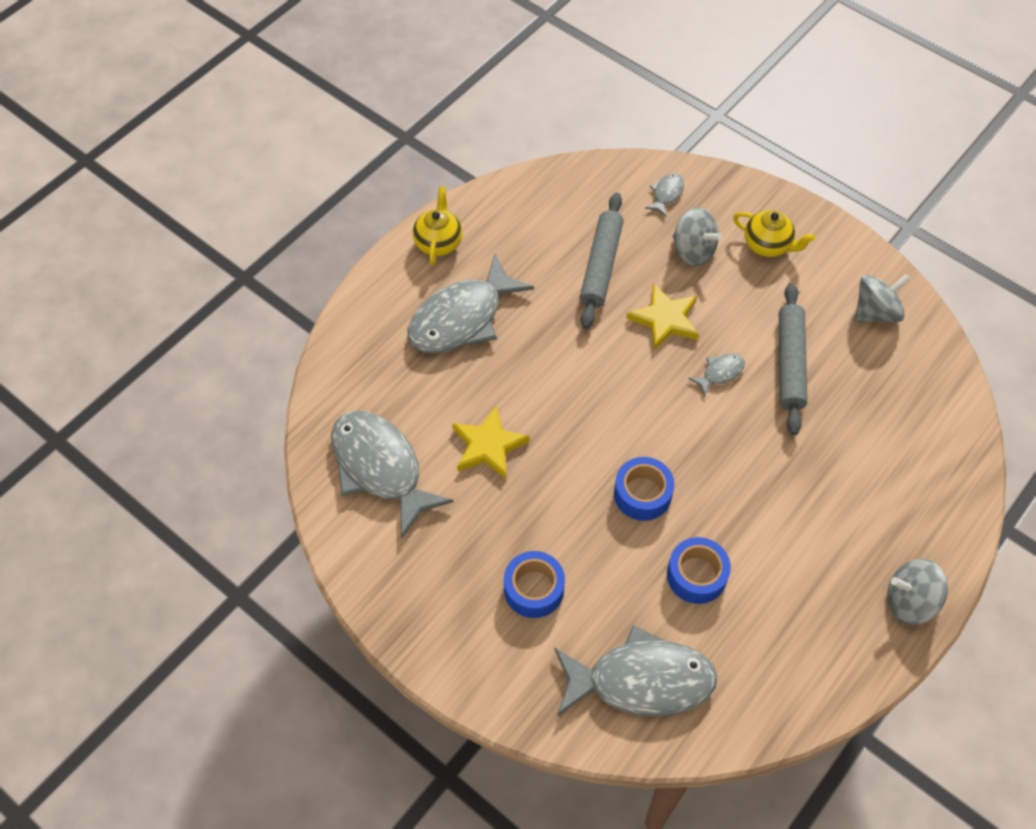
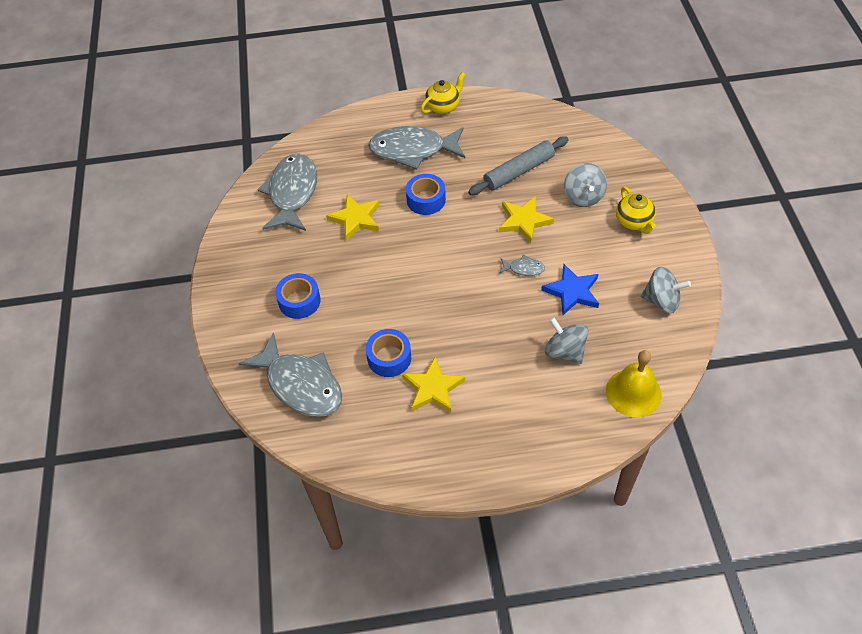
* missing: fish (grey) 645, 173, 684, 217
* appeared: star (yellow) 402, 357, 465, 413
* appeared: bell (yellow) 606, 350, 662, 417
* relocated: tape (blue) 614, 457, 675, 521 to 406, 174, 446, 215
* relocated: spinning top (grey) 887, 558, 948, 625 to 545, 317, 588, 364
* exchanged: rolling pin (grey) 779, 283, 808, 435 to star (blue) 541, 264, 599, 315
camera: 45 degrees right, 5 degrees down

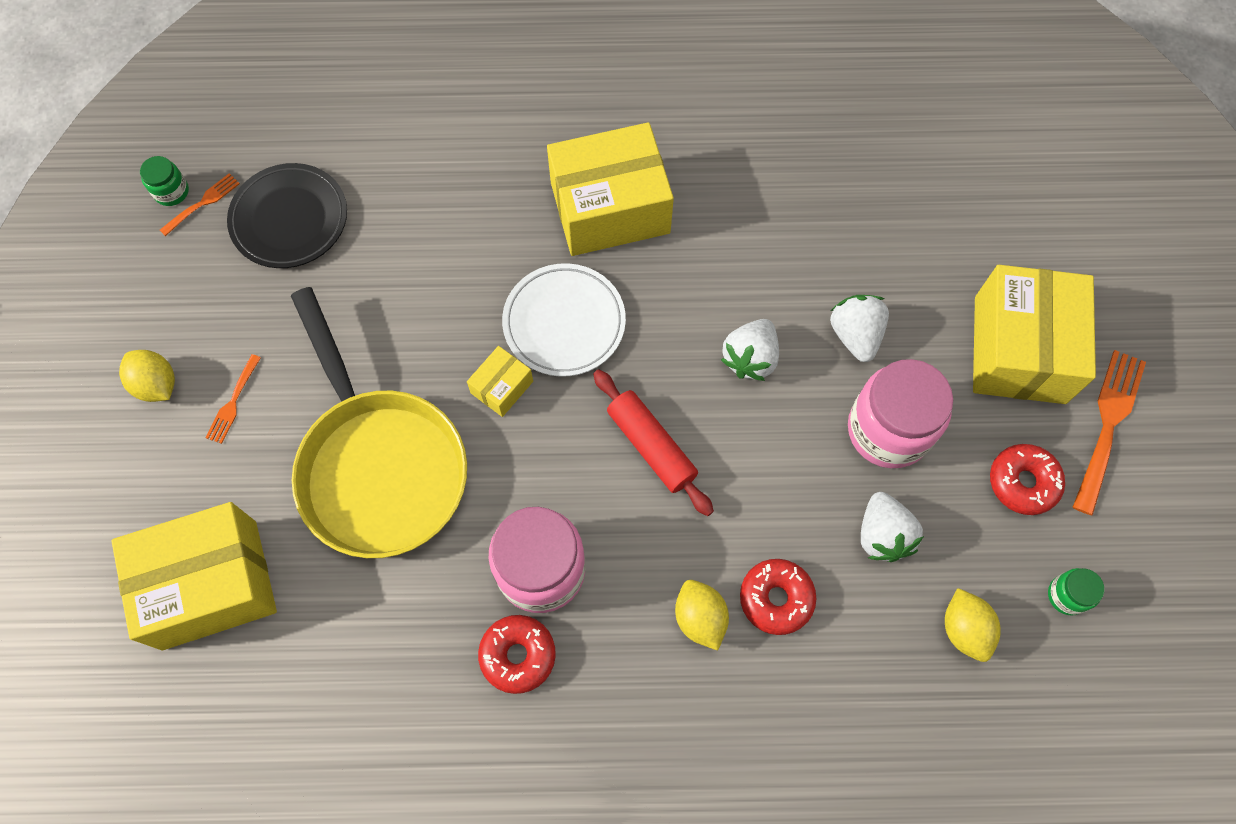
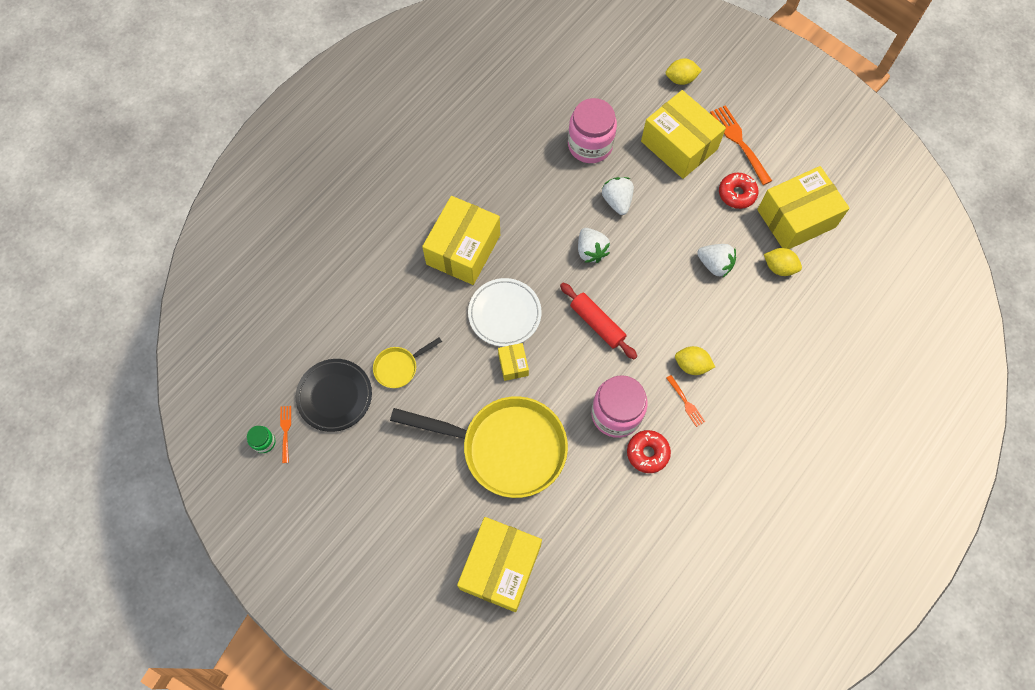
* missing: donut (red) 740, 559, 817, 635
* appeared: pan (yellow) 373, 337, 442, 388
* relocated: lemon (yellow) 119, 350, 175, 402 to 666, 58, 702, 85
* relocated: fork (orange) 205, 354, 261, 444 to 666, 375, 705, 427
* relocated: jar (pink) 848, 359, 953, 468 to 568, 98, 617, 163
* exchanged: jar (green) 1048, 568, 1104, 616 to box (yellow) 757, 166, 850, 249
* spun: rolling pin (red) 593, 369, 714, 516 = 560, 283, 637, 360 45 degrees clockwise
* spun: strawberry (white) 830, 295, 889, 362 = 602, 177, 634, 215 45 degrees clockwise
camera: 50 degrees left, 0 degrees up

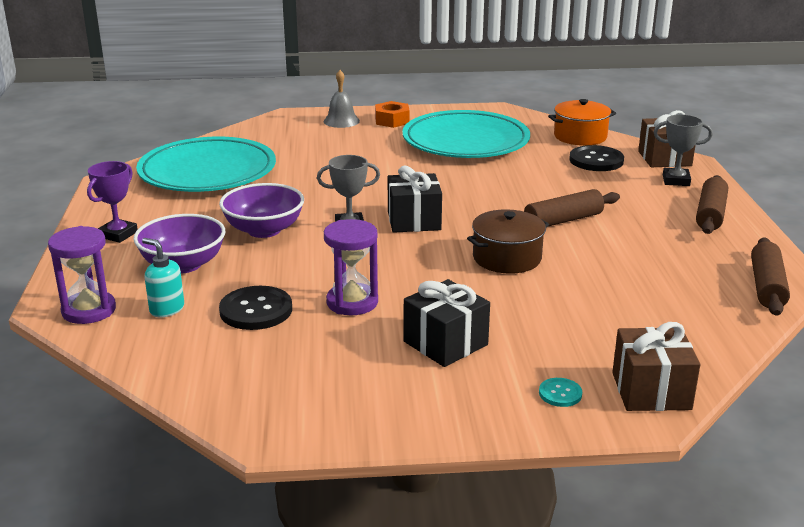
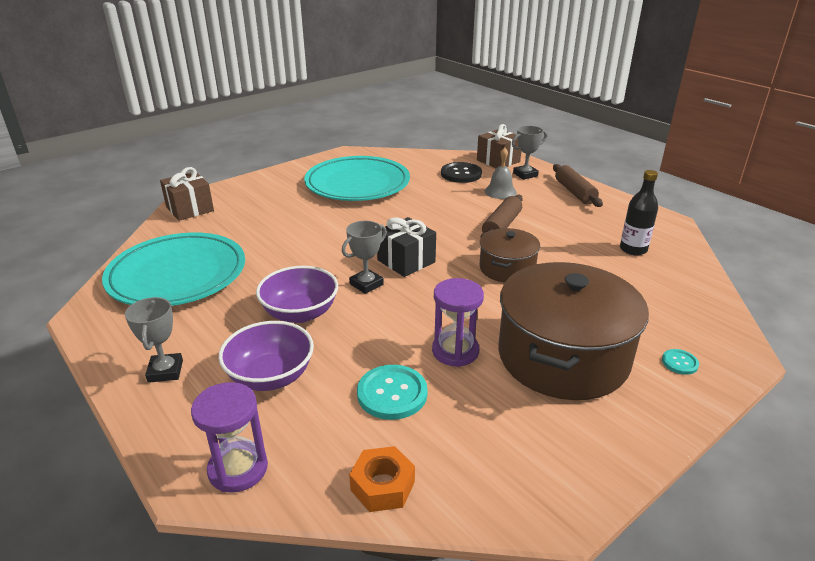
* missing: soap dispenser (turquoise) 142, 238, 184, 317
* missing: pot (orange) 548, 99, 616, 146
* missing: rolling pin (brown) 751, 238, 790, 316
* appeared: bottle (black) 620, 170, 658, 256
* relocated: bell (grey) 324, 70, 360, 128 to 485, 147, 517, 199
* relocated: nut (orange) 375, 101, 410, 128 to 349, 446, 415, 512
* relocated: gift (brown) 612, 322, 700, 411 to 160, 167, 214, 221
* exchanged: gift (black) 404, 279, 490, 367 to pot (brown) 498, 262, 649, 400
* colour: trophy (purple) 87, 161, 138, 243 to trophy (grey) 125, 297, 183, 383
* colour: button (black) 219, 286, 292, 330 to button (turquoise) 357, 365, 428, 420
camera: 35 degrees left, 5 degrees up

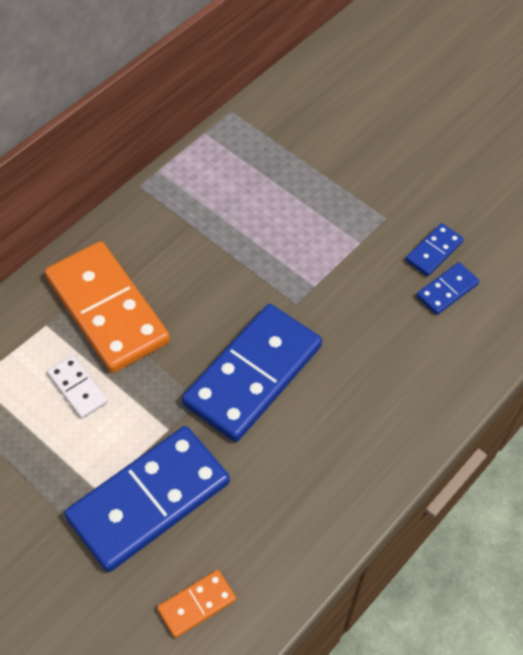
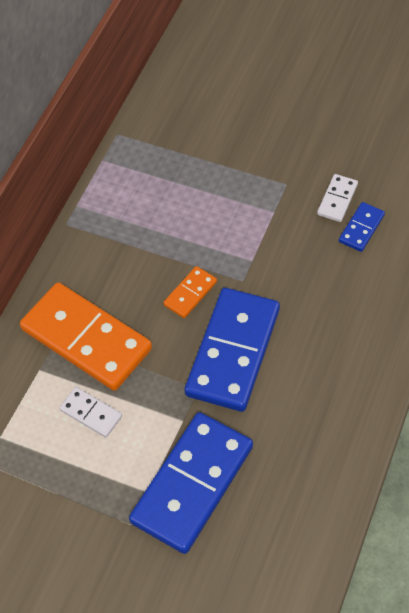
* relocated: domino (orange) 157, 570, 236, 638 to 163, 266, 217, 318
* colour: domino (blue) 405, 223, 464, 276 to domino (white) 317, 174, 358, 222
camera: 15 degrees left, 0 degrees up

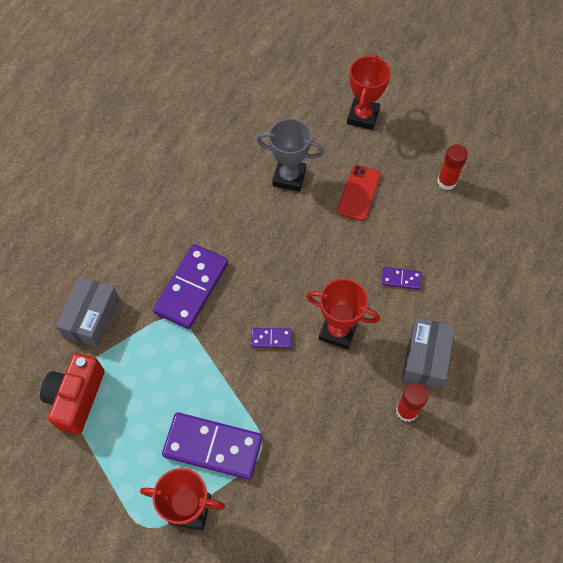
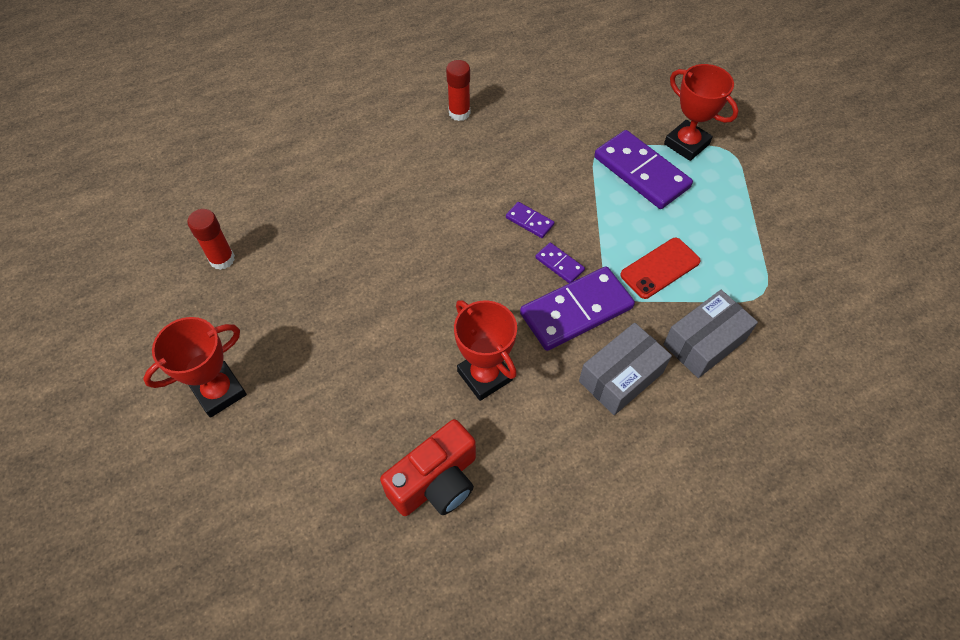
* missing: trophy (grey) 257, 119, 324, 192
* relocated: camera (red) 40, 353, 105, 435 to 380, 419, 476, 516
* relocated: trophy (red) 306, 279, 380, 349 to 454, 300, 517, 401
* relocated: phone (red) 337, 165, 381, 221 to 620, 238, 701, 299
* relocated: domino (purple) 382, 267, 422, 290 to 535, 242, 585, 283
* relocated: box (grey) 402, 317, 455, 389 to 579, 323, 672, 415
camera: 145 degrees left, 5 degrees down

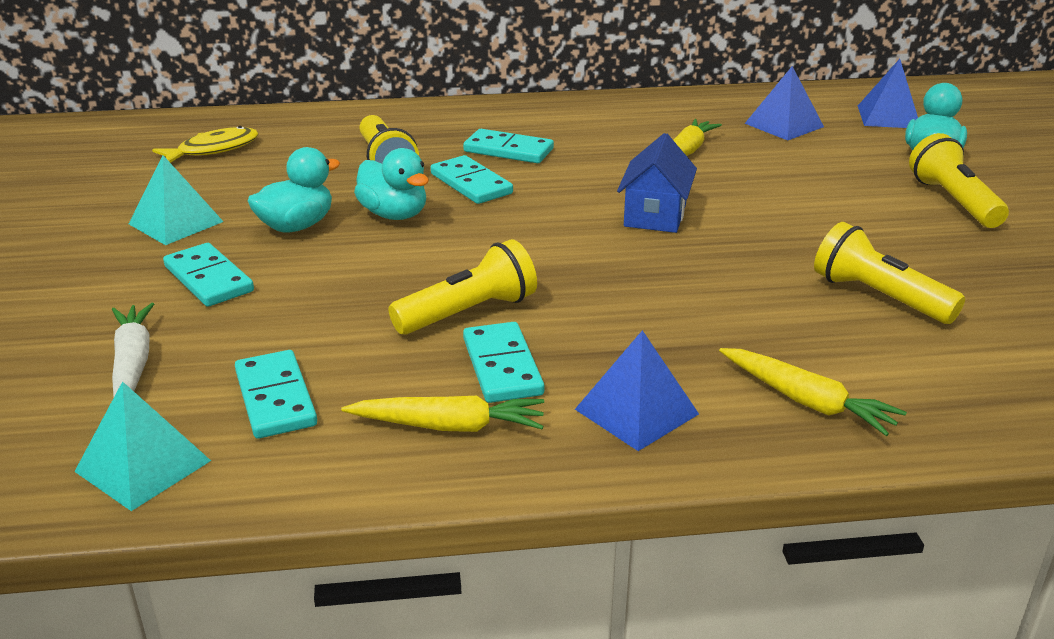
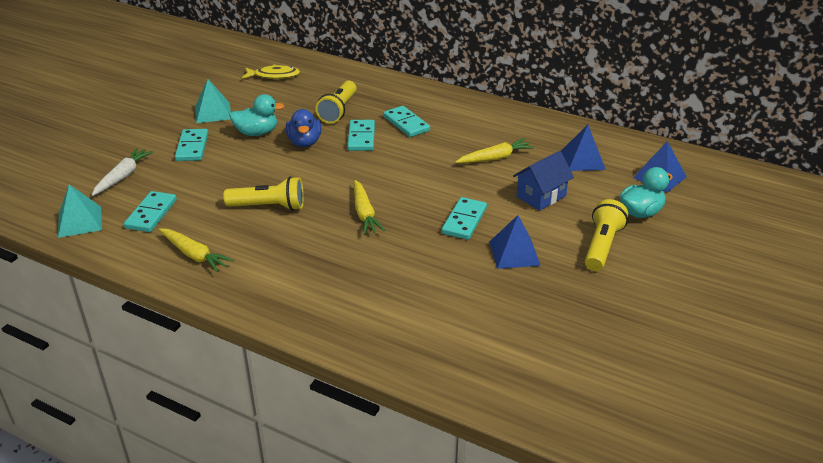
* missing: flashlight (yellow) 814, 222, 965, 324
* relocated: domino (turquoise) 463, 322, 544, 403 to 442, 197, 487, 240
* relocated: pyramid (blue) 575, 330, 699, 451 to 489, 215, 541, 269
* relocated: house (blue) 617, 133, 697, 233 to 513, 151, 574, 211
* relocated: carrot (yellow) 719, 348, 907, 436 to 354, 180, 385, 235
* colour: duck (turquoise) 354, 148, 429, 220 to duck (blue) 286, 109, 321, 147
camera: 35 degrees right, 5 degrees up

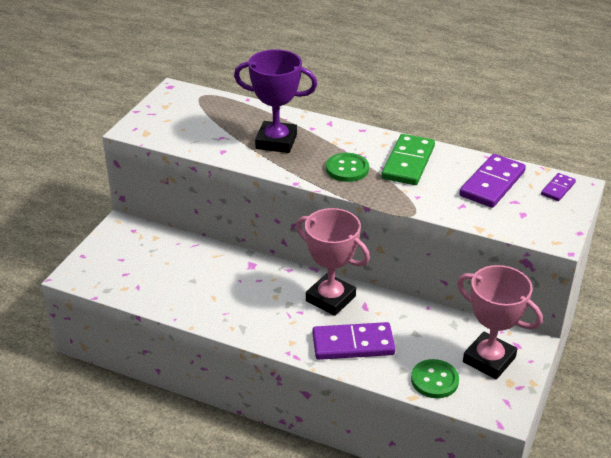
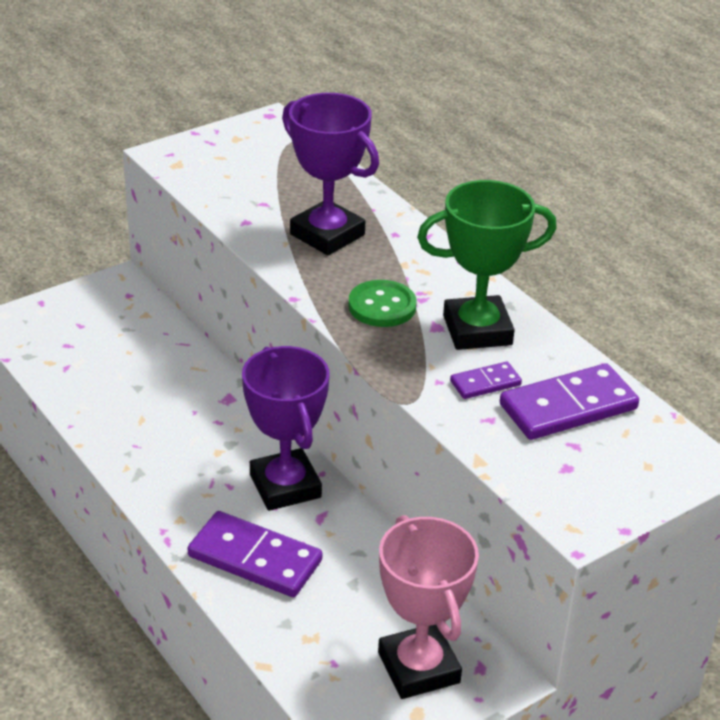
* missing: button (green) 411, 359, 459, 398
* relocated: domino (purple) 541, 173, 576, 201 to 450, 362, 522, 399
* exchanged: domino (green) 381, 134, 435, 185 to trophy (green) 417, 180, 557, 350
* colour: trophy (pink) 296, 208, 370, 316 to trophy (purple) 242, 346, 330, 511
camera: 30 degrees right, 0 degrees up

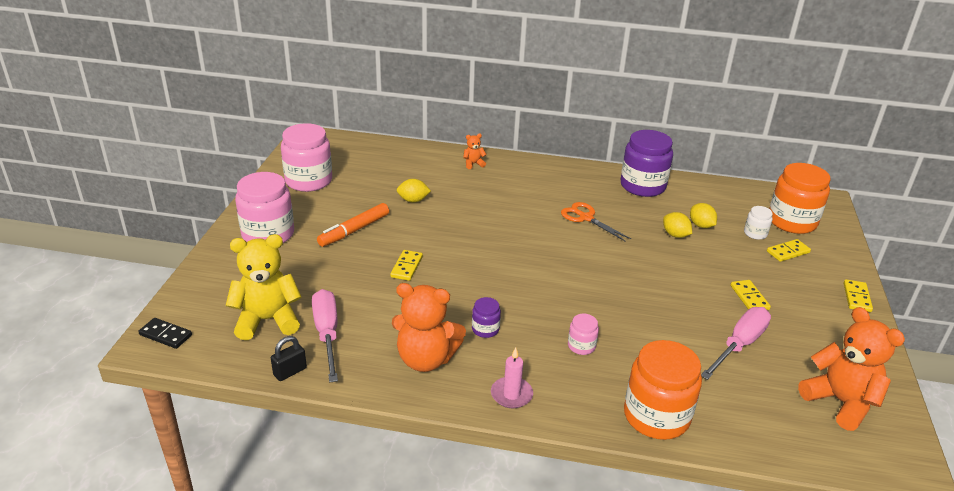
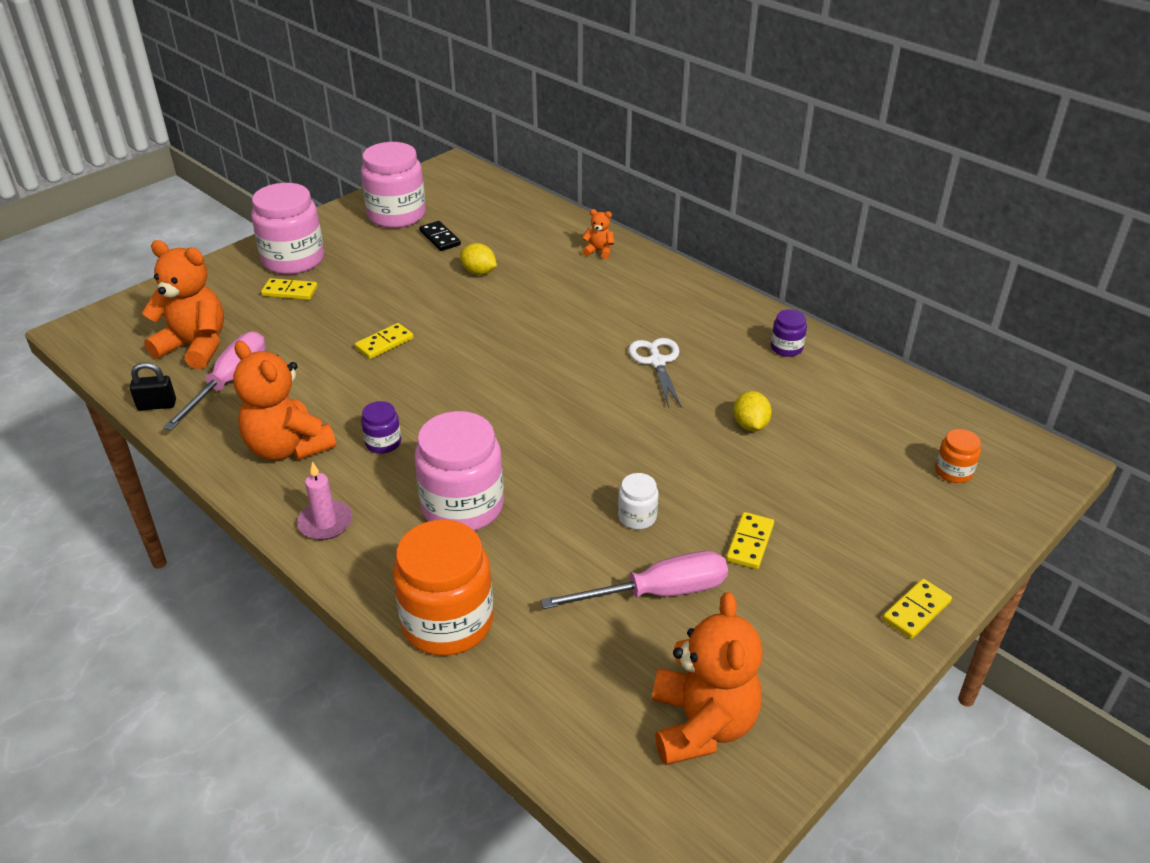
* missing: marker (orange) 317, 203, 389, 247
* missing: lemon (yellow) 690, 203, 717, 228
* relocated: domino (black) 138, 318, 192, 349 to 419, 221, 461, 251
* relocated: jar (white) 744, 206, 773, 240 to 618, 473, 659, 529
* relocated: domino (yellow) 767, 239, 811, 262 to 261, 278, 318, 300
* colour: teddy bear (yellow) 226, 234, 302, 340 to teddy bear (orange) 142, 240, 224, 369
* colour: scissors (orange) 561, 202, 631, 242 to scissors (white) 629, 338, 682, 408
* size: jar (pink) 568, 314, 599, 355 = 415, 411, 504, 531 x2.14
* size: jar (purple) 620, 130, 673, 197 = 771, 309, 807, 357 x0.47
* size: jar (orange) 769, 163, 830, 234 = 935, 429, 981, 483 x0.47
camera: 35 degrees right, 5 degrees up

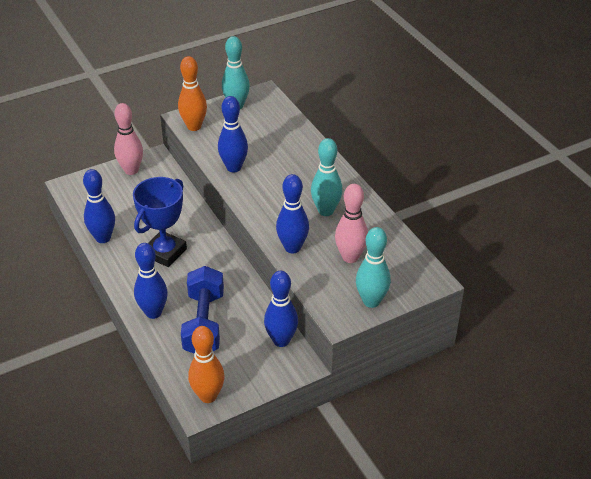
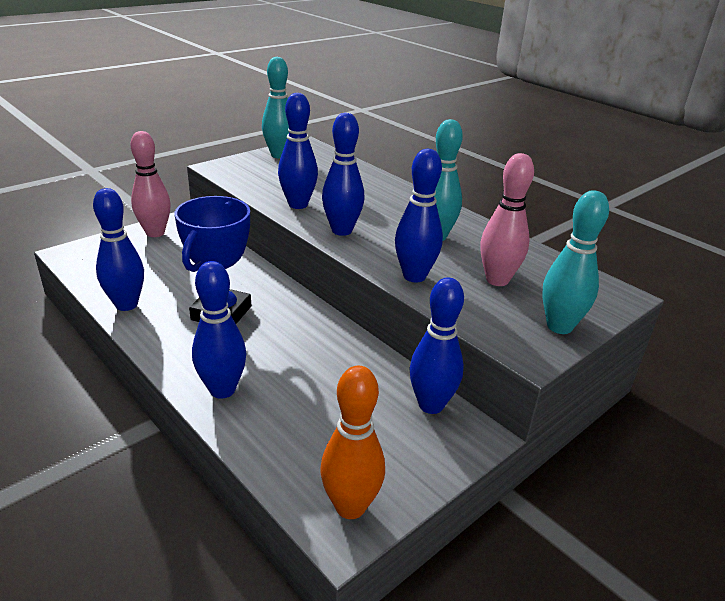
* missing: bowling pin (orange) 178, 56, 207, 131
* missing: dumbbell (blue) 181, 266, 224, 354
* appeared: bowling pin (blue) 322, 113, 365, 236
camera: 15 degrees left, 10 degrees down

